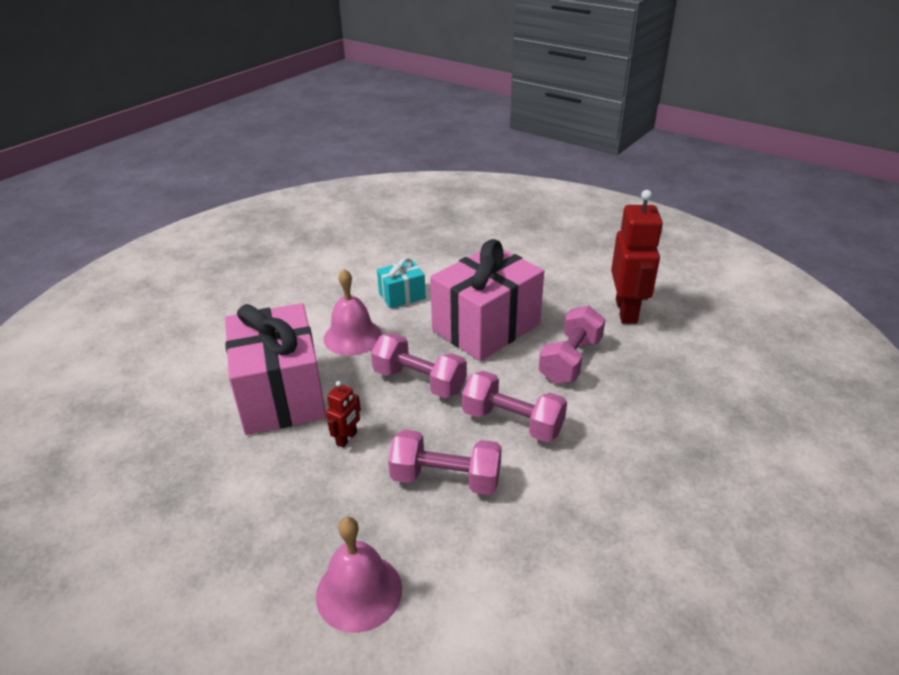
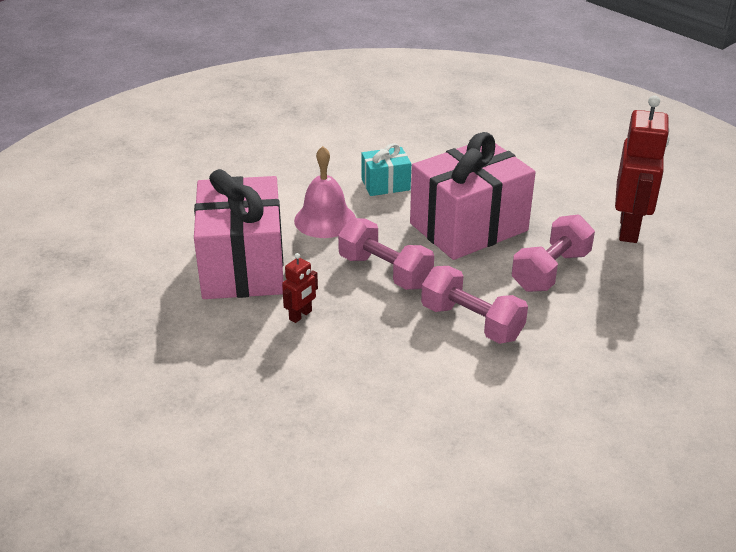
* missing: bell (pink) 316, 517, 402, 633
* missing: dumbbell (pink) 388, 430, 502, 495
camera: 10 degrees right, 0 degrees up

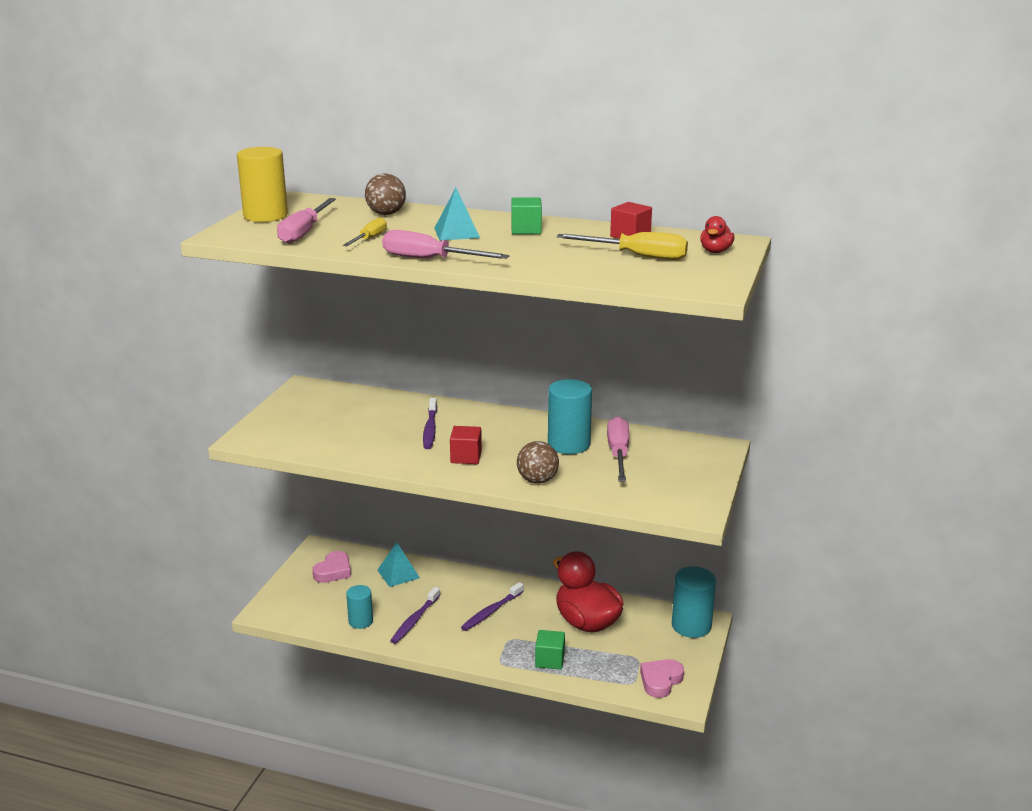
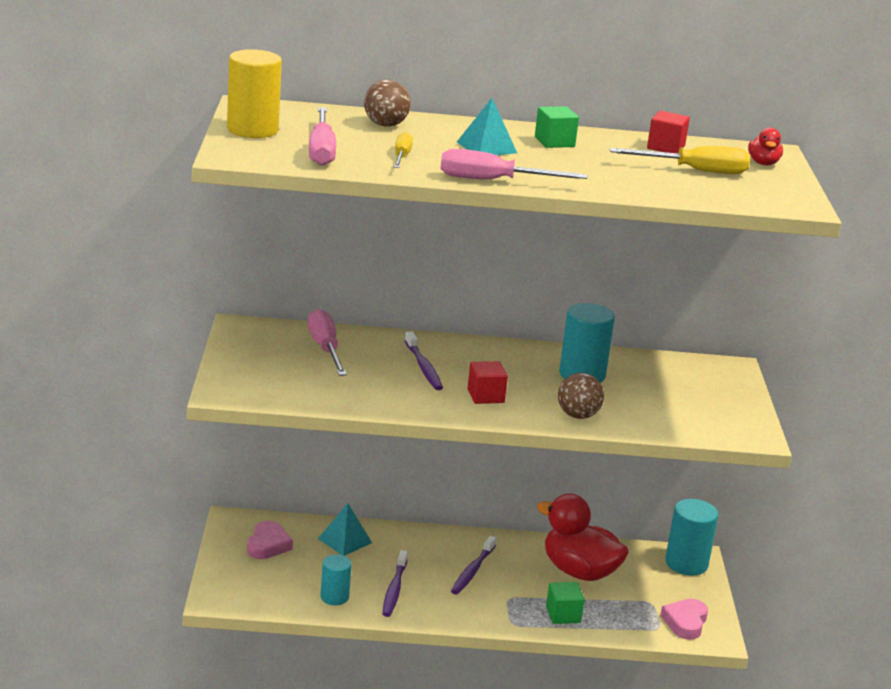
* relocated: screwdriver (pink) 607, 417, 629, 482 to 308, 309, 347, 376
camera: 20 degrees left, 0 degrees up

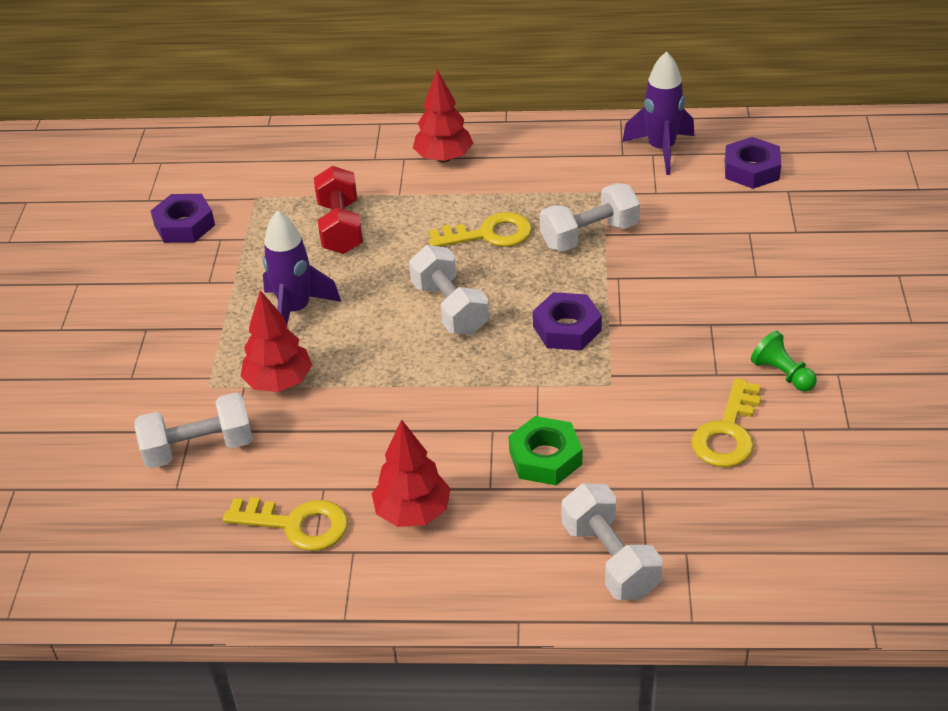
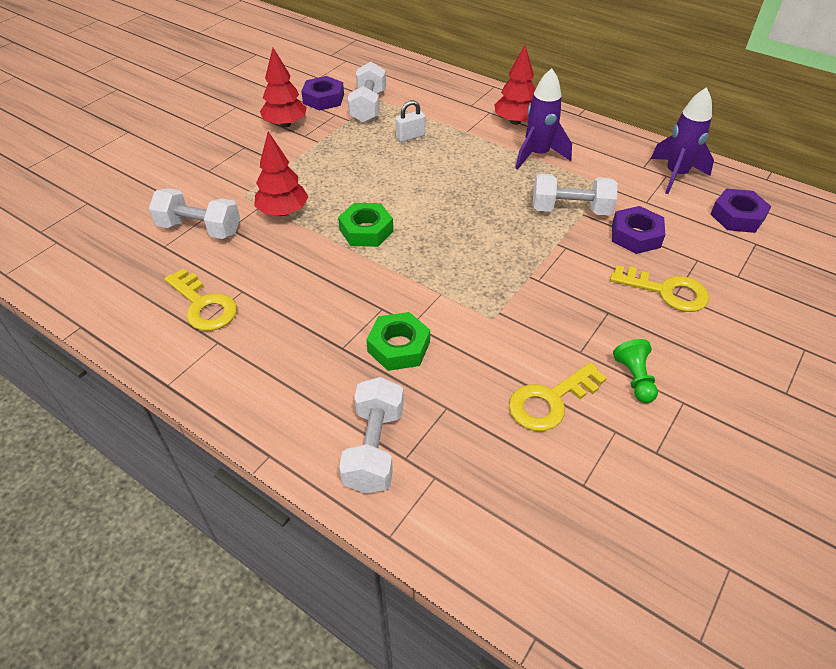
* appeared: nut (green) 338, 203, 393, 247
* relocated: rocket (purple) 263, 211, 341, 328 to 516, 68, 572, 169
* relocated: tree (red) 372, 419, 451, 527 to 260, 48, 307, 128
* relocated: dumbbell (white) 409, 245, 489, 335 to 347, 62, 386, 123
* relocated: key (yellow) 429, 212, 532, 247 to 610, 265, 709, 312
* relocated: nut (purple) 533, 292, 602, 350 to 612, 206, 665, 254
* exchanged: dumbbell (red) 314, 166, 363, 254 to padlock (white) 396, 100, 425, 142
camera: 30 degrees right, 5 degrees up

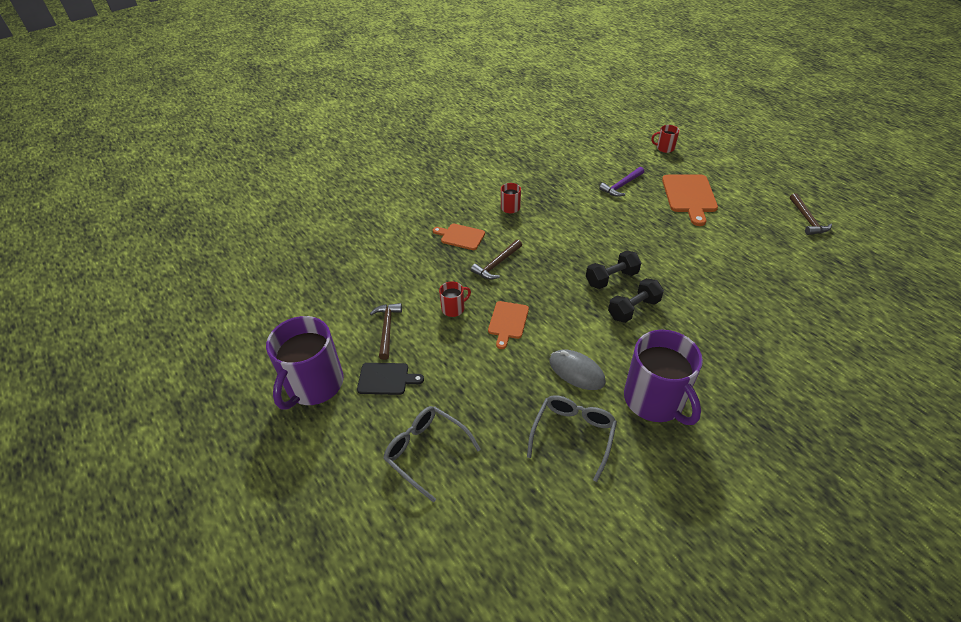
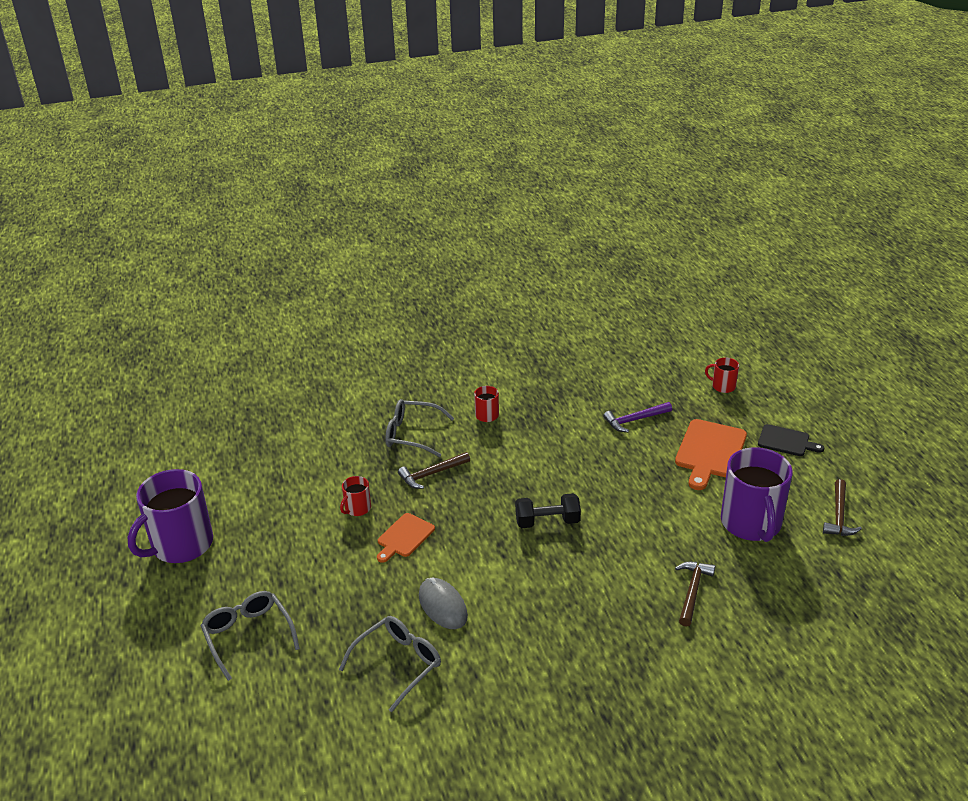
* missing: dumbbell (black) 608, 278, 664, 323
* relocated: cutting board (black) 357, 363, 424, 395 to 758, 424, 824, 456
* relocated: hammer (brown) 370, 303, 402, 360 to 675, 562, 715, 627
* relocated: mug (purple) 624, 330, 703, 425 to 721, 447, 793, 542
* exchanged: cutting board (orange) 433, 224, 485, 250 to glasses (grey) 385, 399, 454, 457
* spun: mug (red) 439, 282, 471, 317 = 340, 476, 371, 516 135 degrees clockwise
camera: 20 degrees right, 10 degrees down

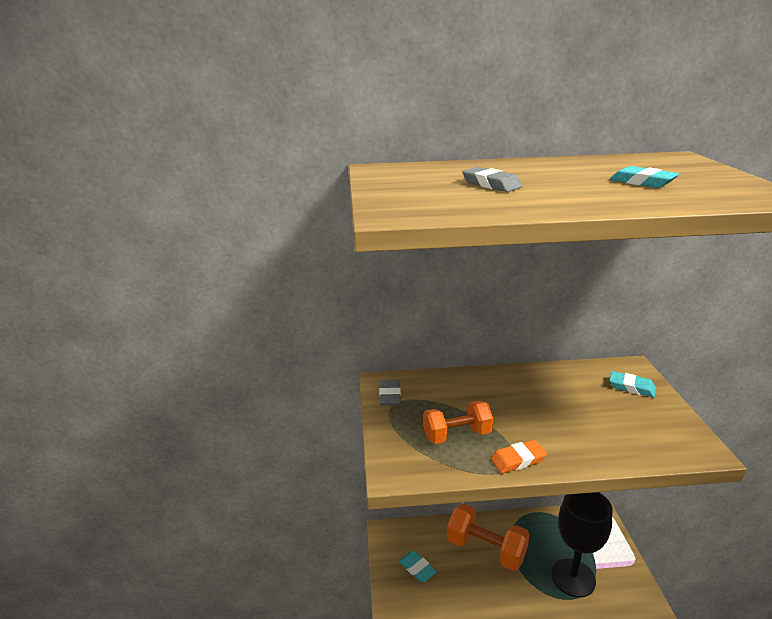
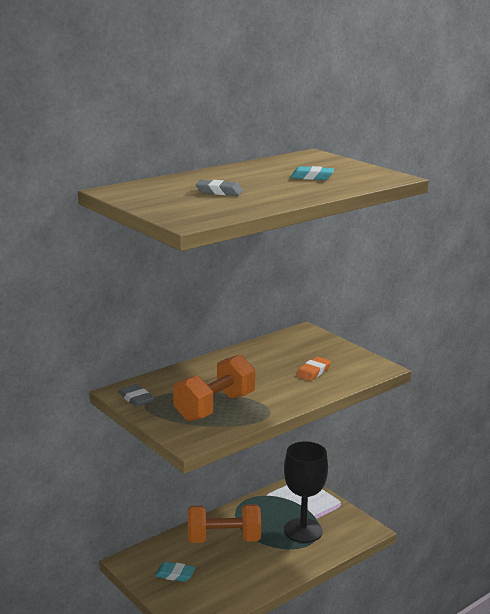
* missing: eraser (turquoise) 609, 371, 656, 397
* relocated: eraser (orange) 490, 440, 547, 473 to 296, 357, 331, 381
* size: dumbbell (orange) 423, 401, 493, 444 = 173, 354, 255, 421 x1.51
camera: 35 degrees left, 5 degrees down

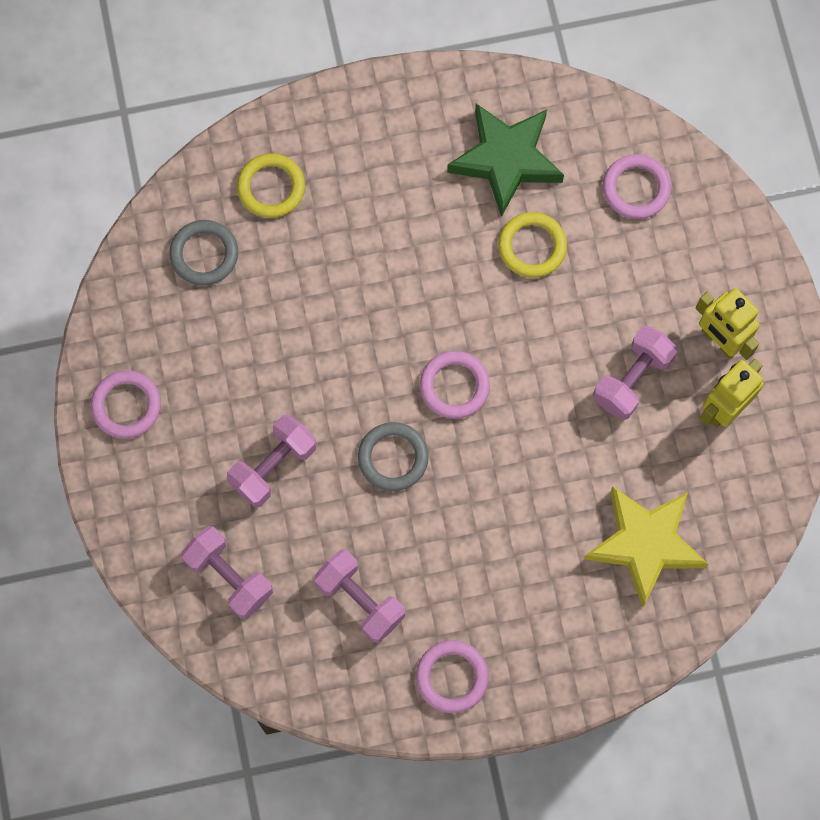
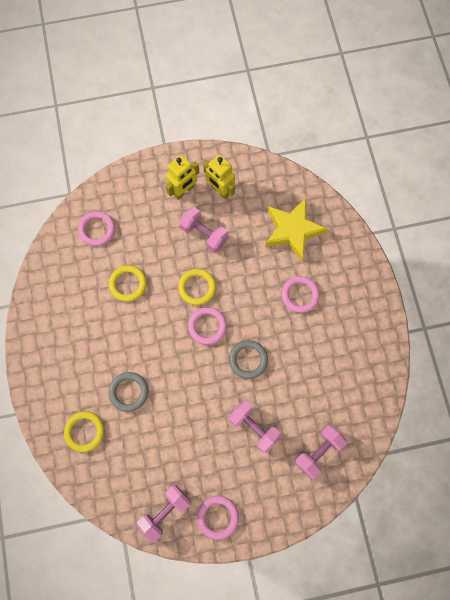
* missing: star (green) 447, 104, 564, 217
* appeared: ring (yellow) 178, 269, 216, 305
* relocated: ring (grey) 169, 220, 238, 286 to 109, 372, 148, 412
* relocated: dumbbell (pink) 314, 550, 405, 643 to 136, 485, 191, 542
* relocated: ring (pink) 416, 640, 489, 713 to 281, 276, 320, 313
camera: 90 degrees left, 0 degrees up

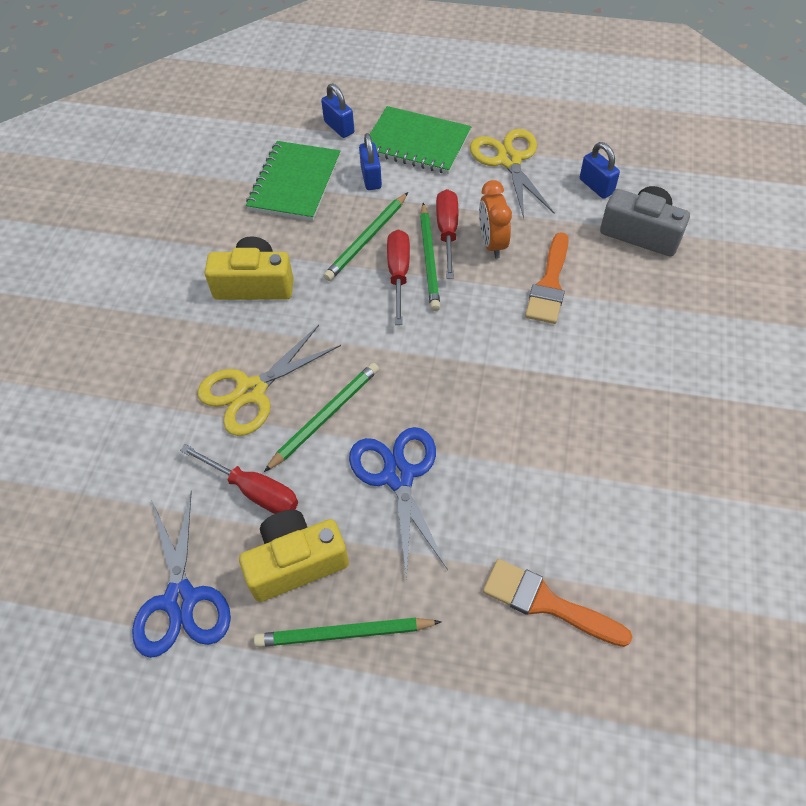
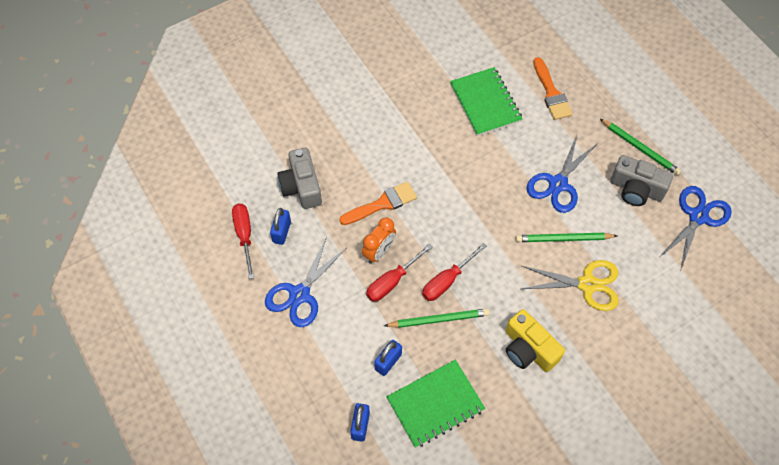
* missing: pencil (green) 420, 203, 440, 311
* relocated: screwdriver (red) 180, 444, 298, 514 to 232, 204, 254, 279
* relocated: notebook (green) 370, 106, 471, 174 to 450, 67, 523, 136
* colour: camera (yellow) 239, 510, 349, 602 to camera (grey) 610, 155, 673, 206
* colour: scissors (yellow) 470, 129, 555, 218 to scissors (blue) 265, 237, 347, 327
camera: 135 degrees left, 5 degrees up

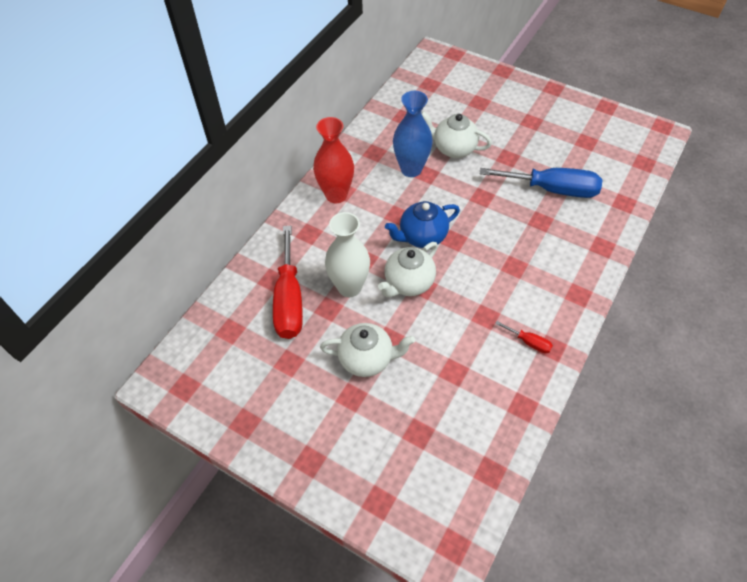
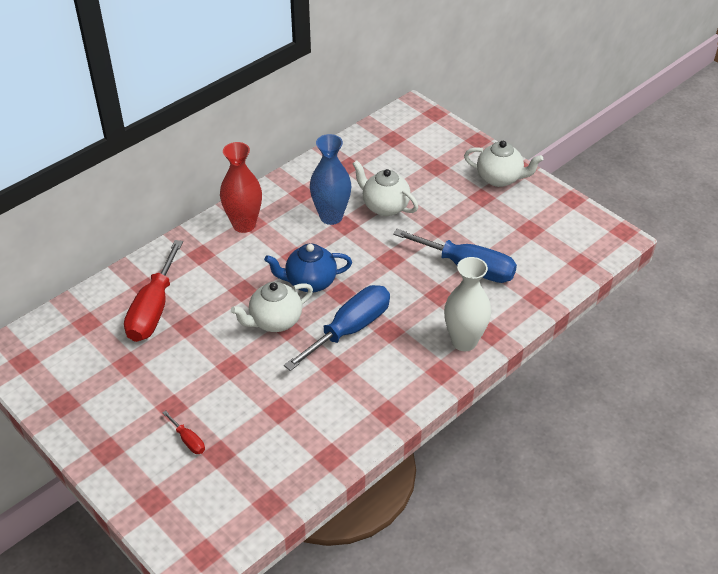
* appeared: screwdriver (blue) 284, 285, 390, 371
* relocated: teapot (white) 320, 323, 415, 377 to 464, 141, 543, 187
* relocated: vase (white) 325, 212, 370, 297 to 444, 257, 491, 351
* relocated: screwdriver (red) 495, 321, 553, 353 to 162, 410, 205, 454
camera: 15 degrees right, 10 degrees down

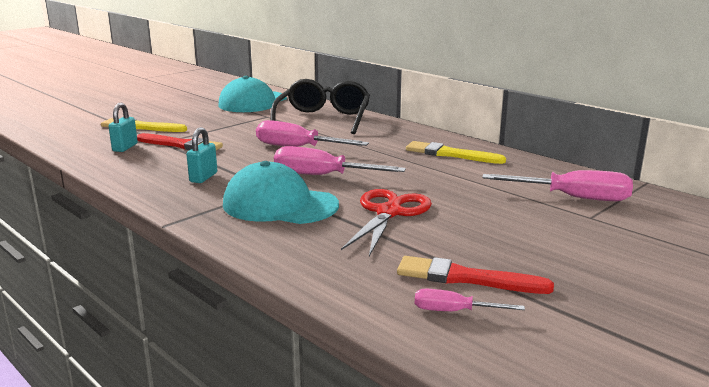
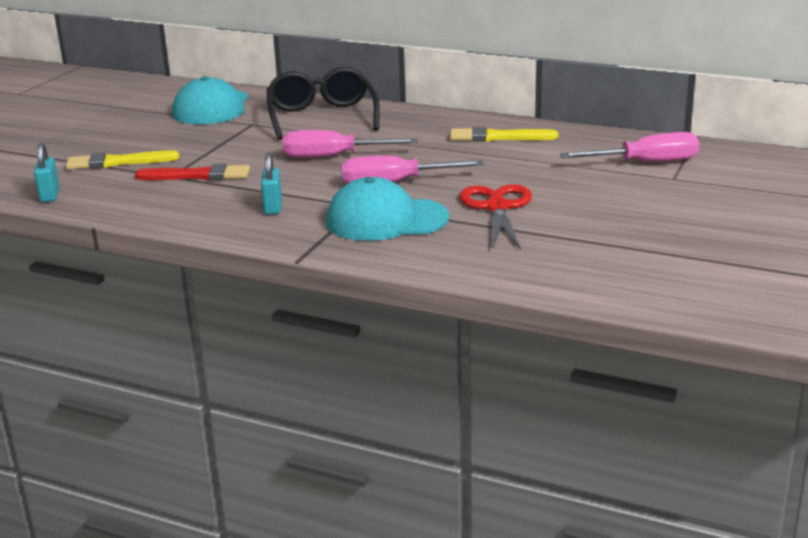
* missing: brush (red) 397, 256, 554, 294
* missing: screwdriver (pink) 415, 289, 525, 311
* relocated: padlock (turquoise) 109, 103, 138, 152 to 34, 142, 60, 202
camera: 20 degrees left, 5 degrees up

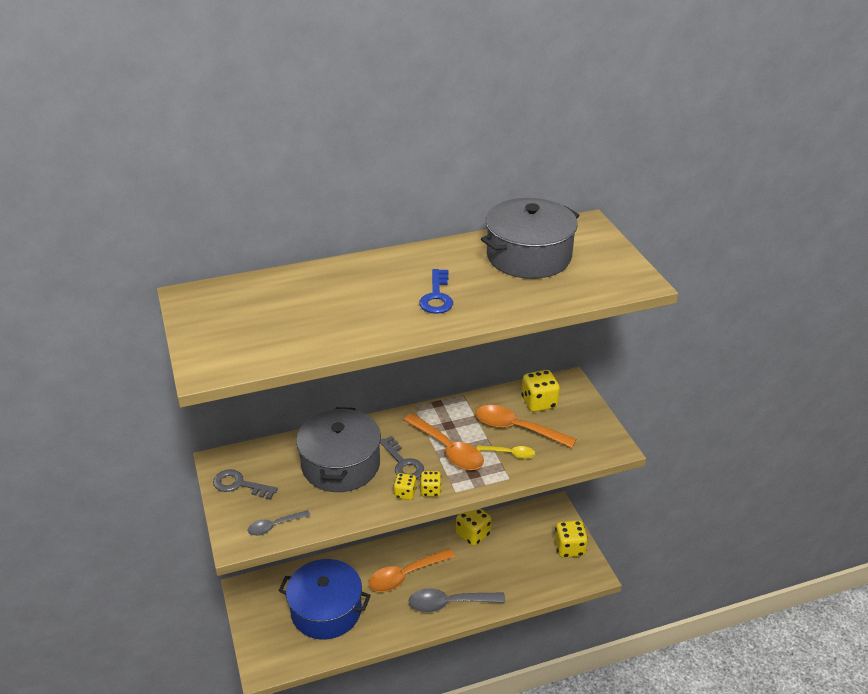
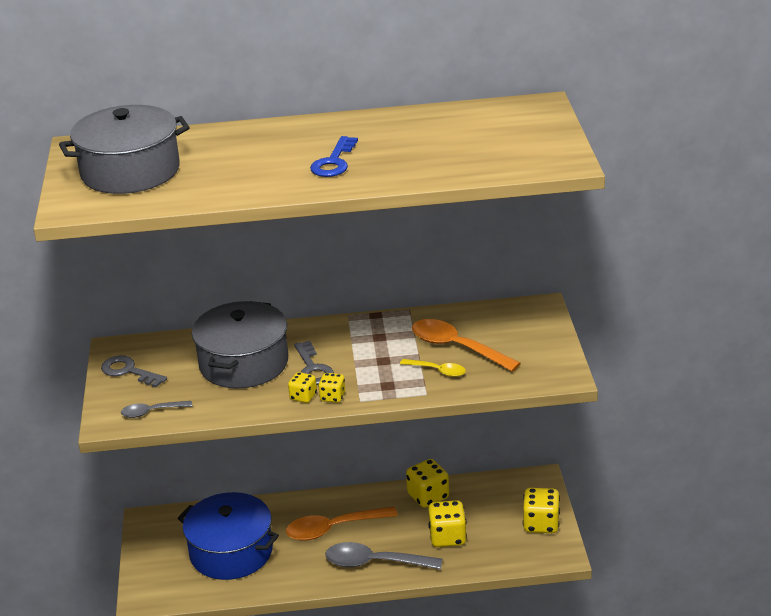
* missing: spoon (orange) 403, 413, 484, 470
* relocated: pot (grey) 481, 198, 580, 279 to 59, 105, 190, 194
* relocated: dice (yellow) 521, 370, 560, 412 to 428, 500, 467, 547
camera: 15 degrees right, 5 degrees down

